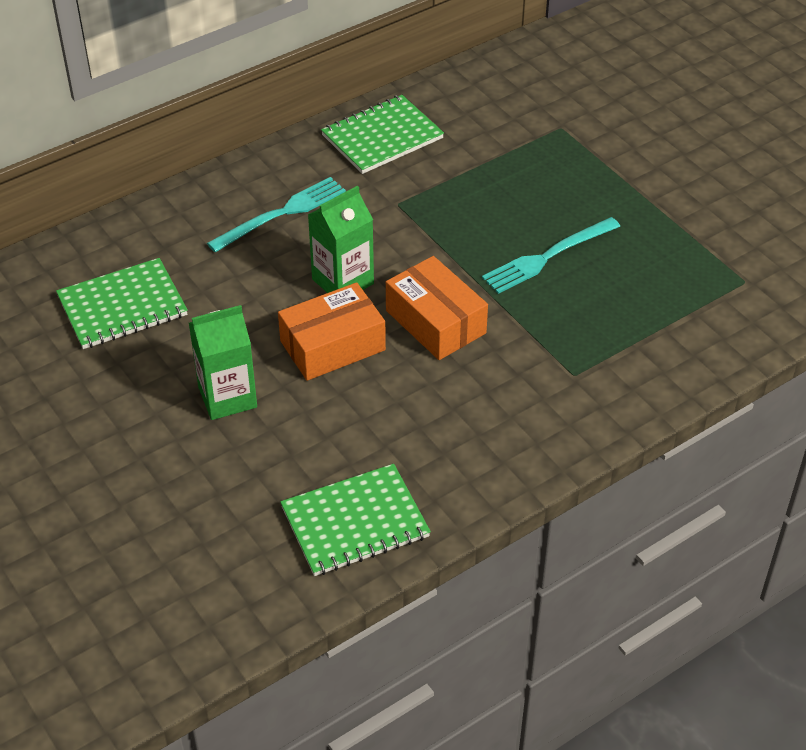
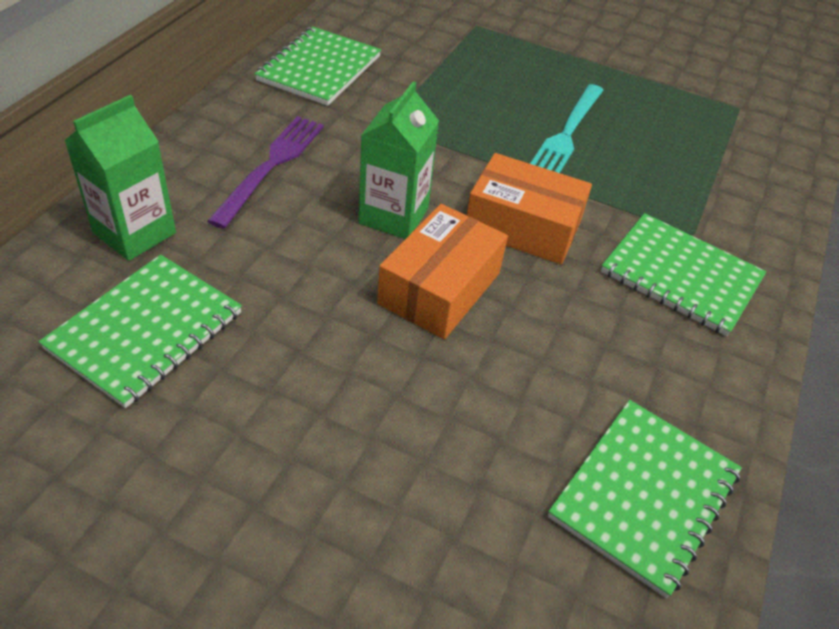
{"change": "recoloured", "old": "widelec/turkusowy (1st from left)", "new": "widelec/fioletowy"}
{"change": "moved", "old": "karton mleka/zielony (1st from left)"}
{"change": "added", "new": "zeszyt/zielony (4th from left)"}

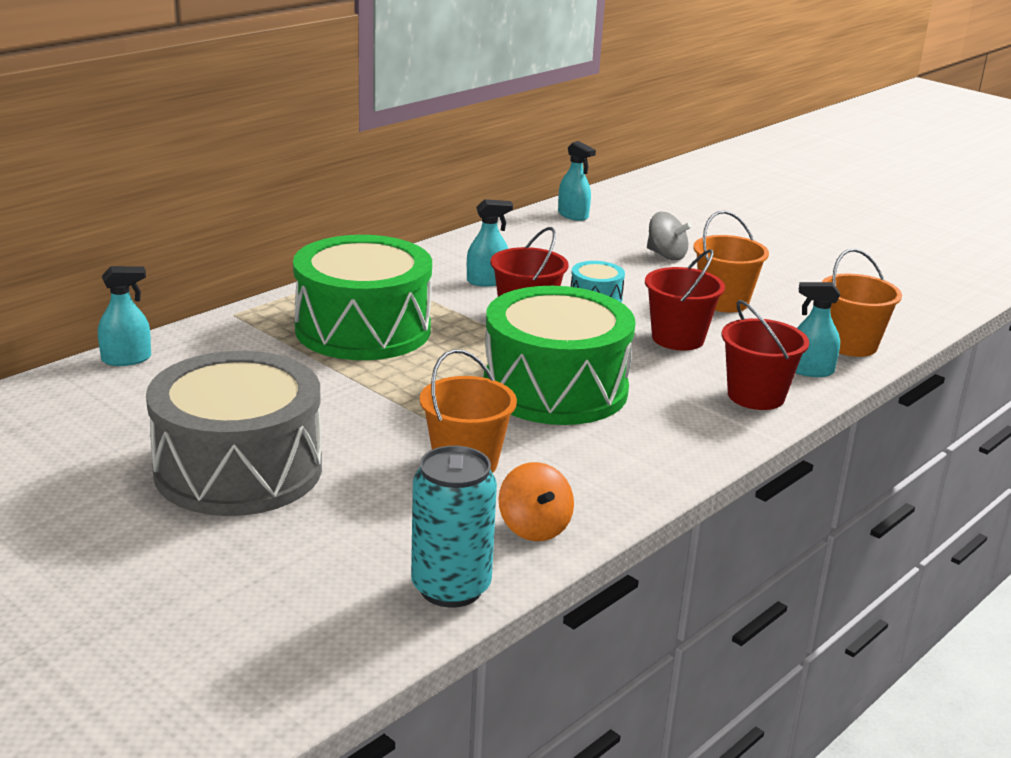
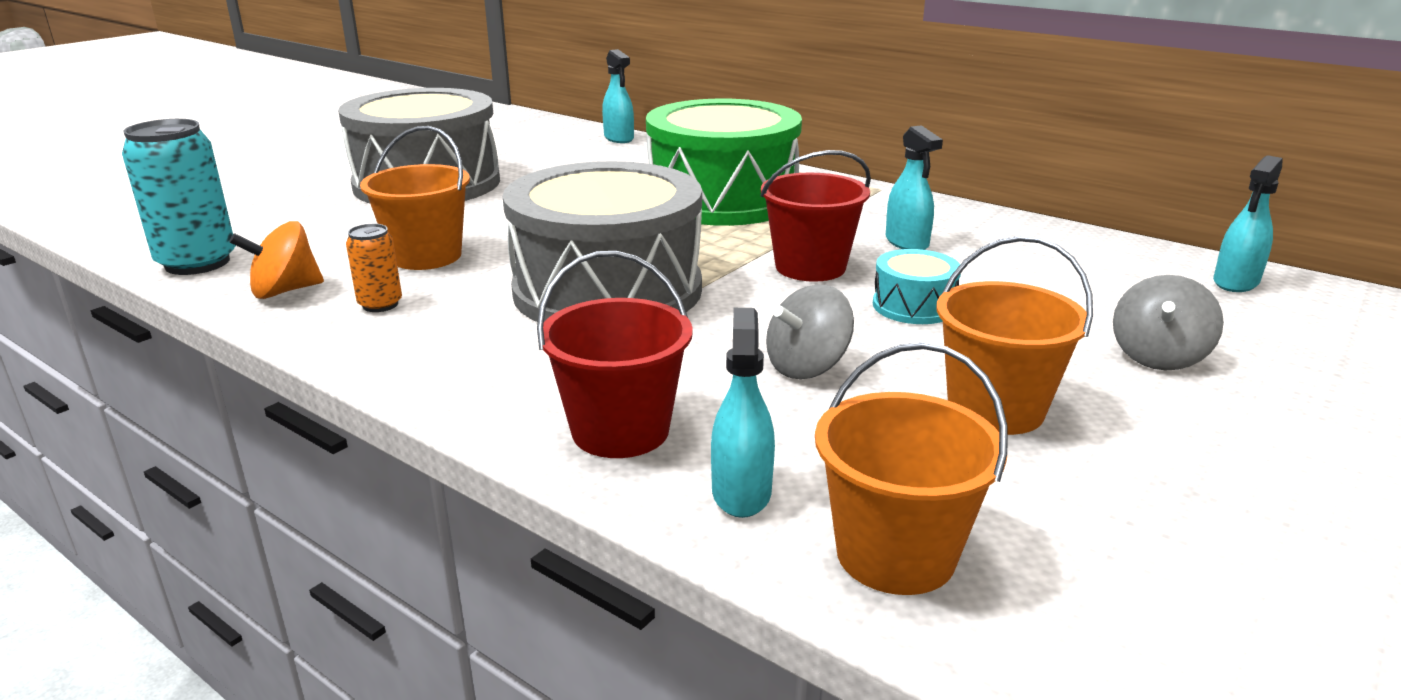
{"change": "replaced", "old": "wiadro/czerwony (2nd from left)", "new": "bączek/szary (1st from left)"}
{"change": "recoloured", "old": "bęben/zielony (2nd from left)", "new": "bęben/szary (2nd from left)"}
{"change": "added", "new": "puszka/pomarańczowy"}

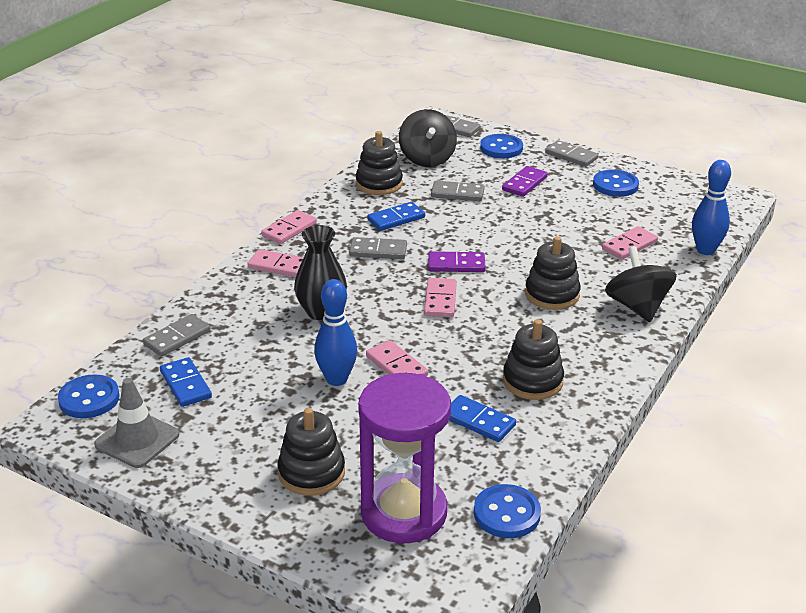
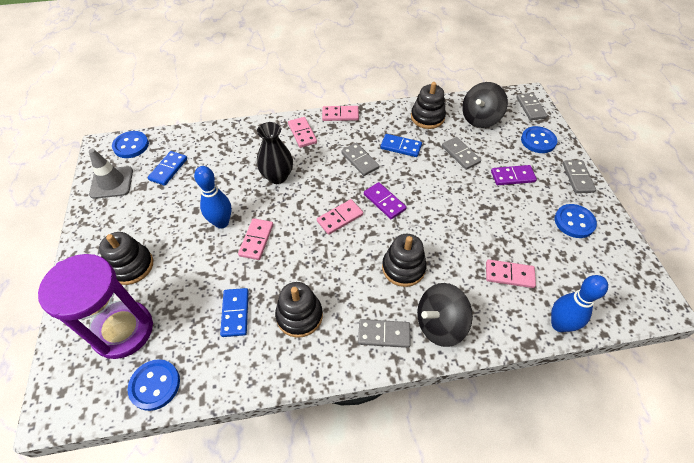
{"change": "turned", "old": "bączek/czarny (2nd from left in the first image)", "degrees": -150}
{"change": "moved", "old": "kostka domina/szary (1st from left in the first image)", "new": "kostka domina/szary (2nd from left)"}

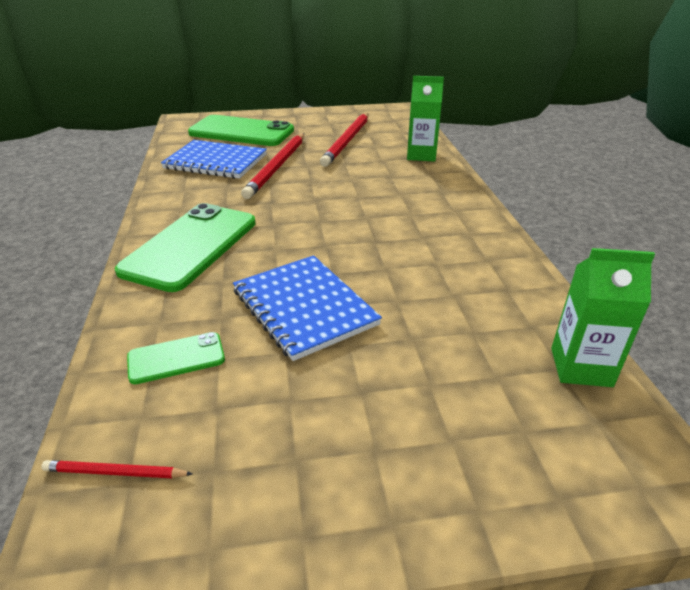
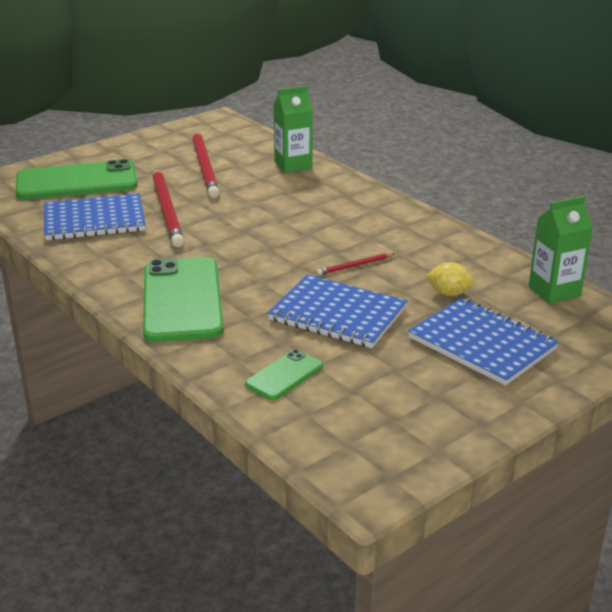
{"change": "moved", "old": "ołówek/czerwony (1st from left in the first image)", "new": "ołówek/czerwony (3rd from left)"}
{"change": "added", "new": "cytryna/żółty"}
{"change": "added", "new": "zeszyt/niebieski (3rd from left)"}

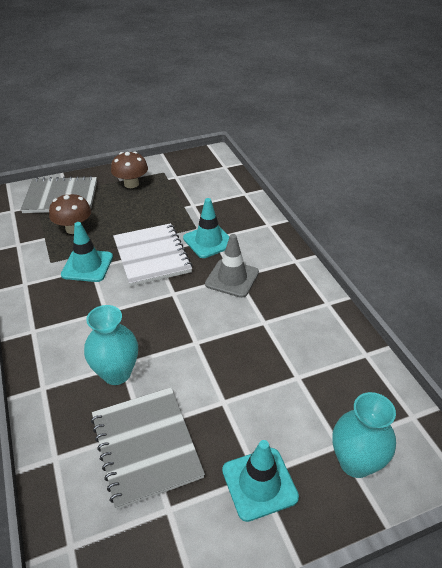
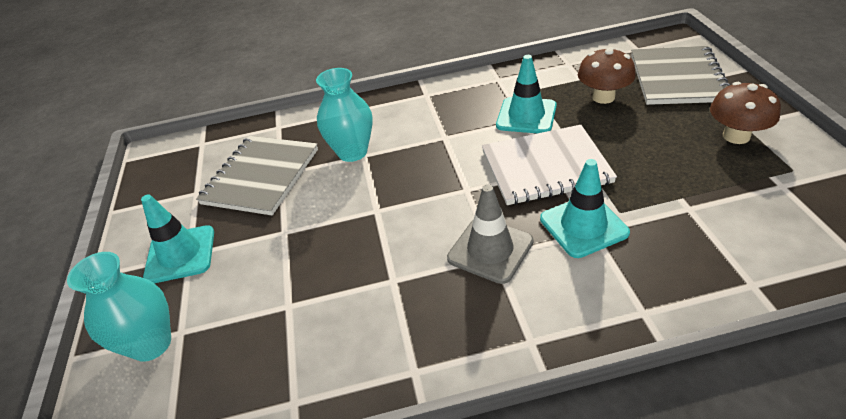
{"change": "turned", "old": "zeszyt/szary (2nd from left in the first image)", "degrees": -60}

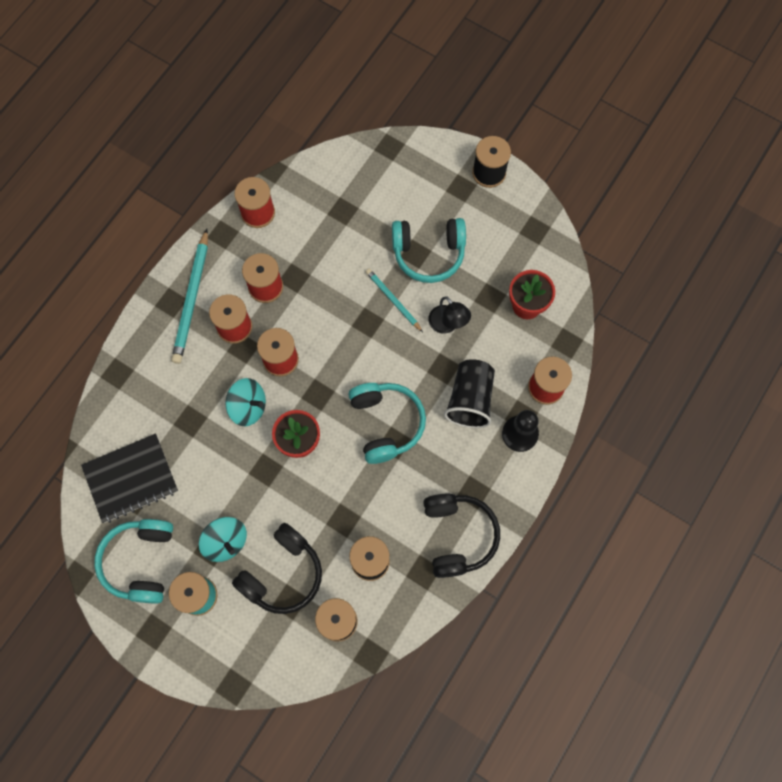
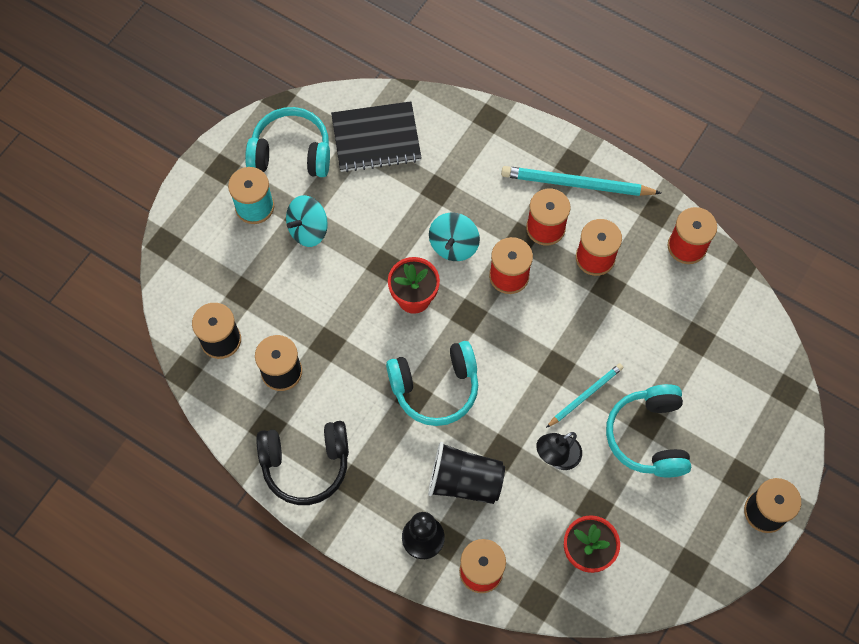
{"change": "turned", "old": "zeszyt/czarny", "degrees": -75}
{"change": "removed", "old": "słuchawki/czarny (1st from left)"}

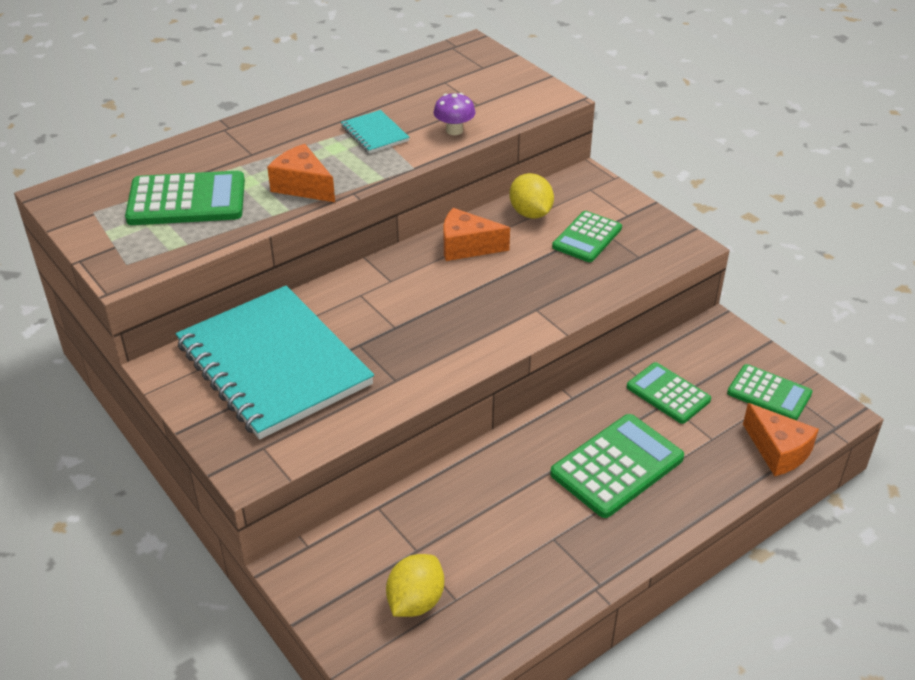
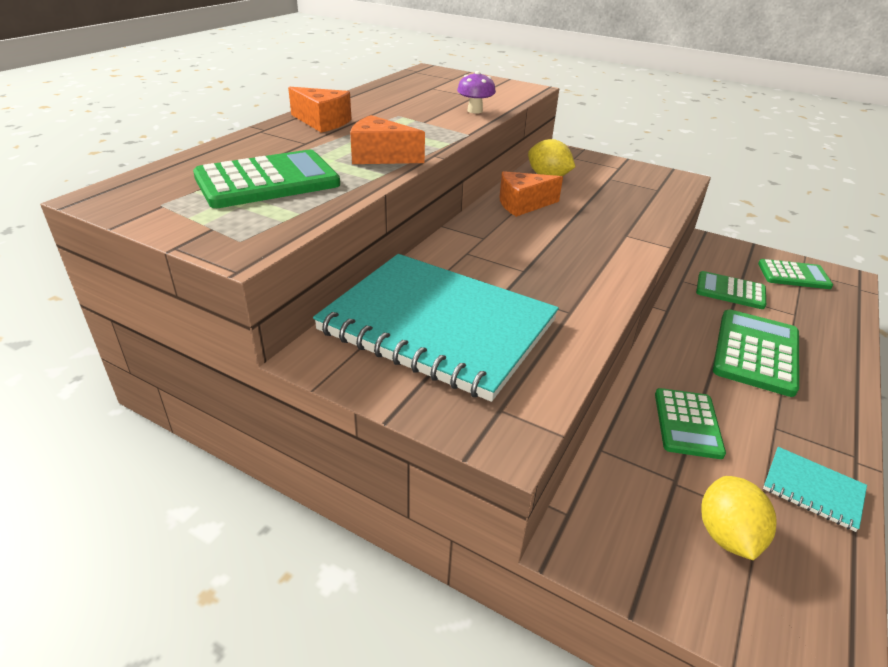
{"change": "moved", "old": "zeszyt/turkusowy (2nd from left)"}
{"change": "moved", "old": "kalkulator/zielony (2nd from left)"}
{"change": "moved", "old": "ser/pomarańczowy (3rd from left in the first image)", "new": "ser/pomarańczowy (1st from left)"}

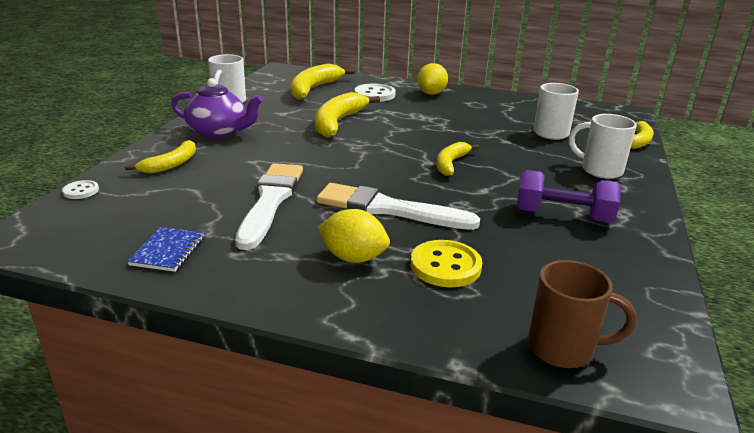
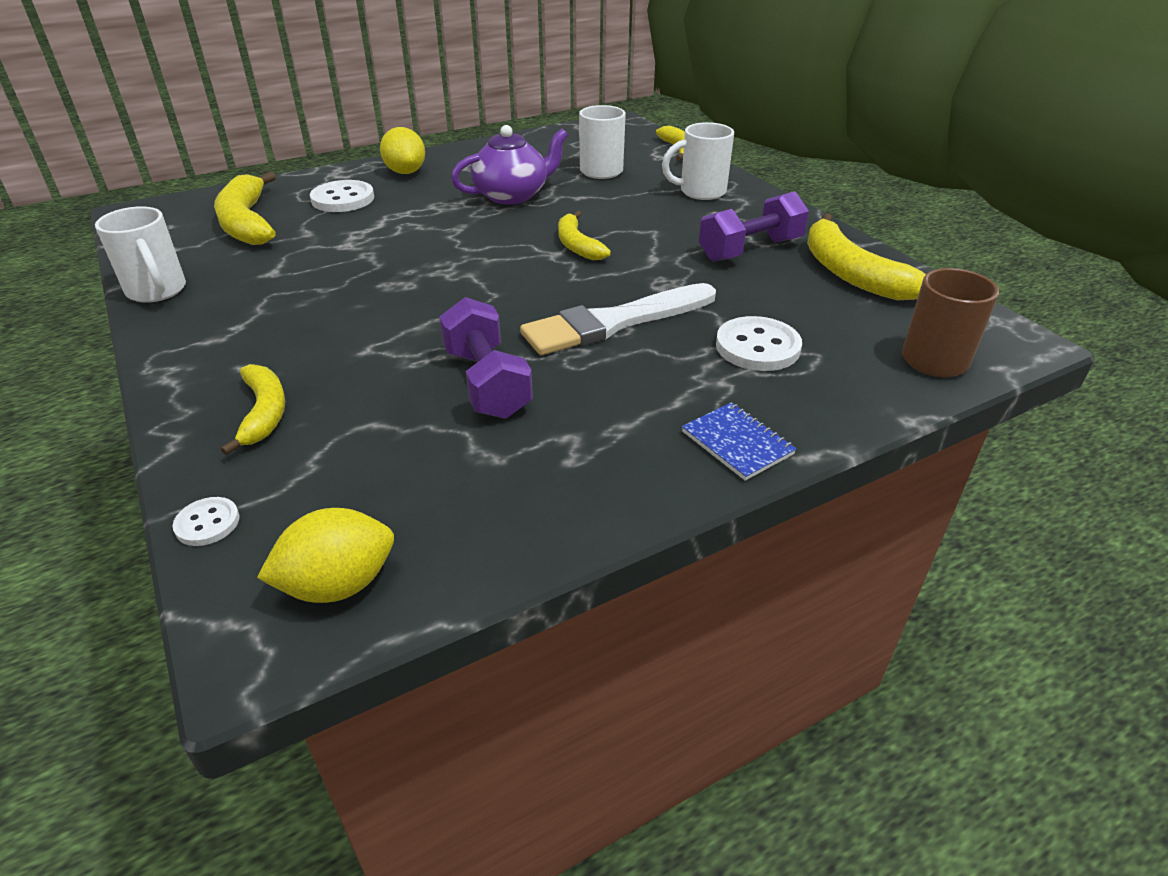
{"change": "moved", "old": "imbryk/fioletowy"}
{"change": "moved", "old": "banan/żółty (3rd from left in the first image)", "new": "banan/żółty (5th from left)"}
{"change": "replaced", "old": "pędzel/biały (1st from left)", "new": "hantel/fioletowy (1st from left)"}
{"change": "moved", "old": "cytryna/żółty (1st from left)"}
{"change": "moved", "old": "zeszyt/niebieski"}
{"change": "recoloured", "old": "guzik/żółty", "new": "guzik/biały (3rd from left)"}

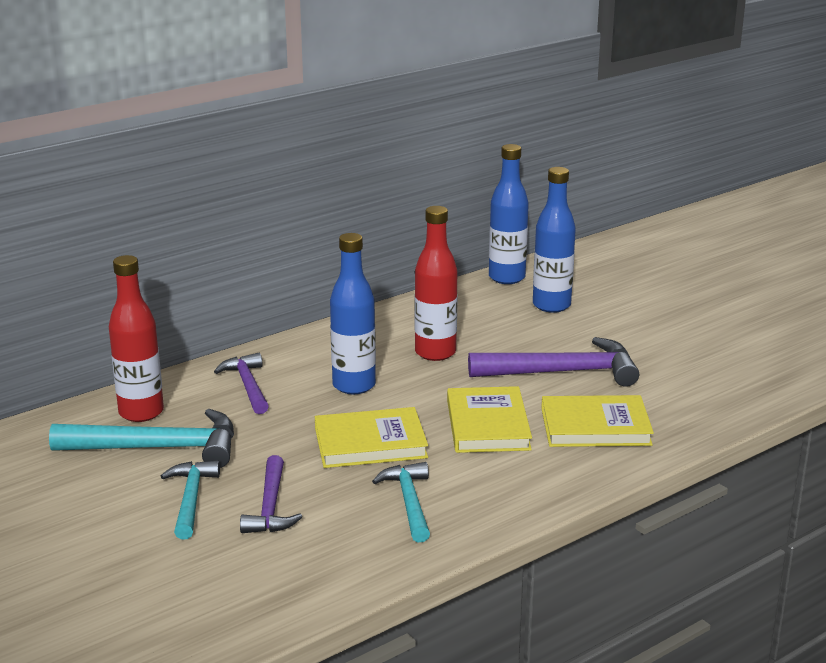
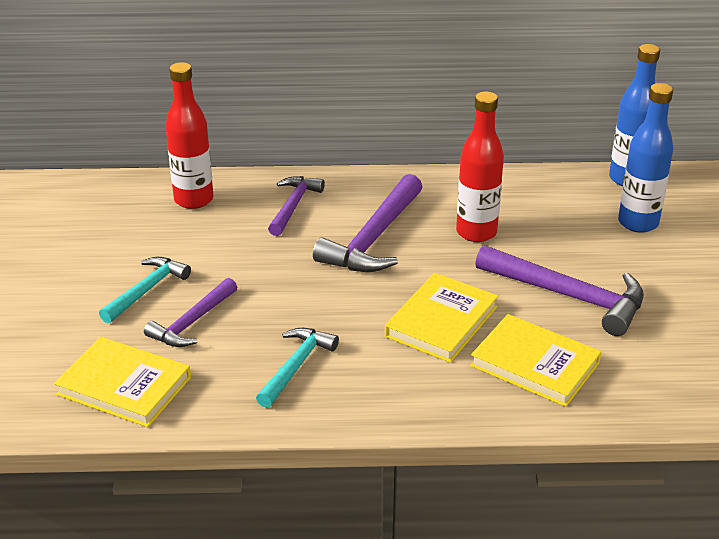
{"change": "replaced", "old": "butelka/niebieski (1st from left)", "new": "młotek/fioletowy (3rd from left)"}
{"change": "moved", "old": "książka/żółty (1st from left)"}
{"change": "removed", "old": "młotek/turkusowy (1st from left)"}

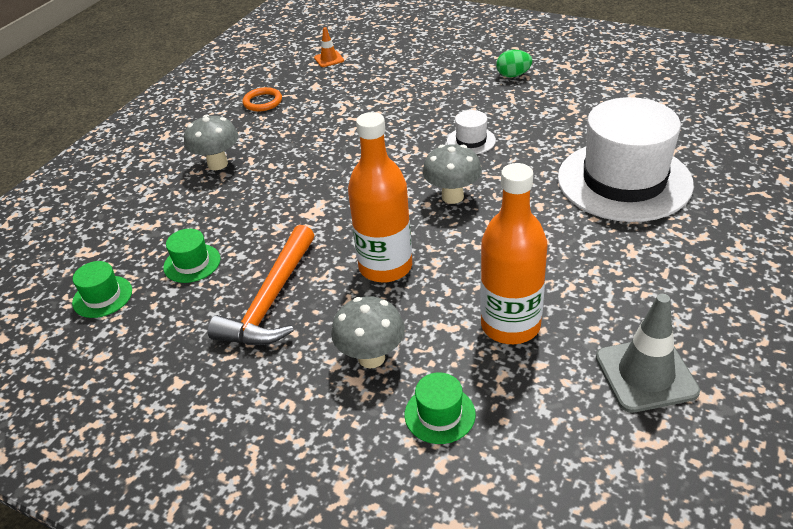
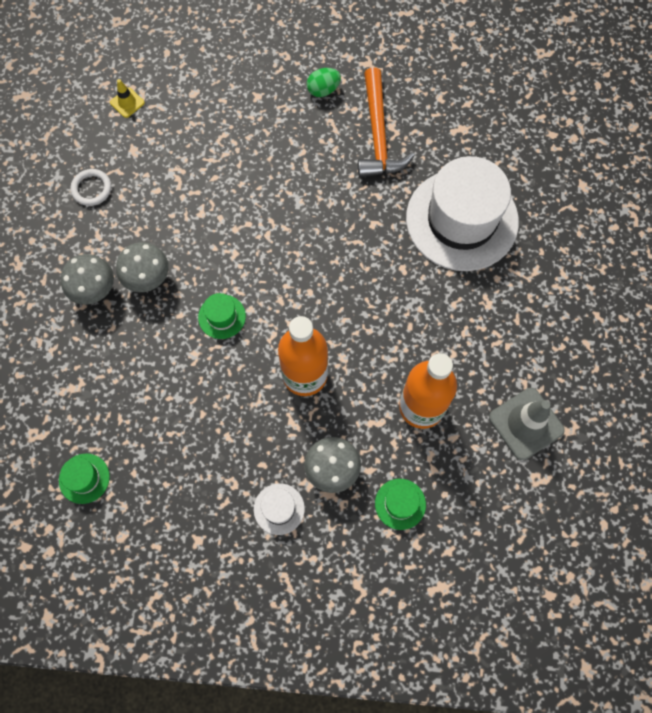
{"change": "recoloured", "old": "pachołek/pomarańczowy", "new": "pachołek/żółty"}
{"change": "recoloured", "old": "pierścień/pomarańczowy", "new": "pierścień/biały"}
{"change": "moved", "old": "kapelusz/biały (1st from left)"}
{"change": "moved", "old": "grzyb/szary (3rd from left in the first image)", "new": "grzyb/szary (2nd from left)"}
{"change": "moved", "old": "młotek/pomarańczowy"}
{"change": "moved", "old": "kapelusz/zielony (2nd from left)"}

